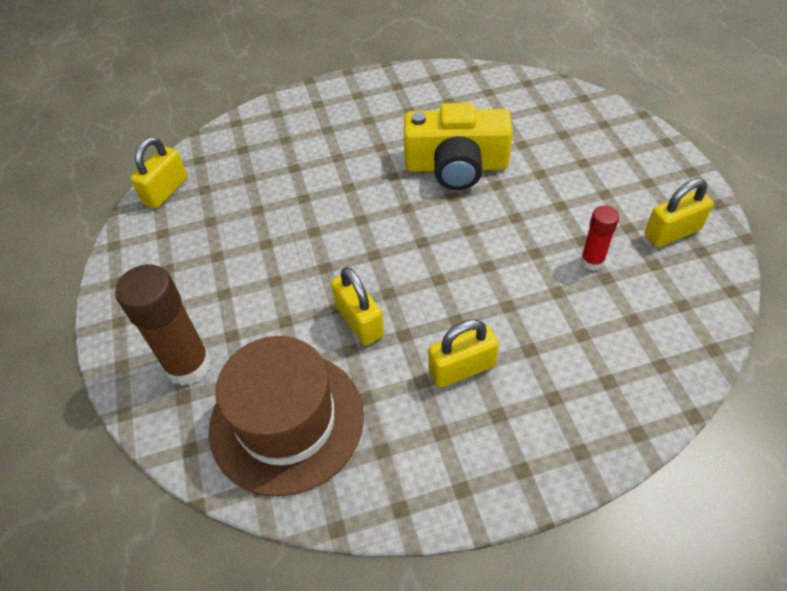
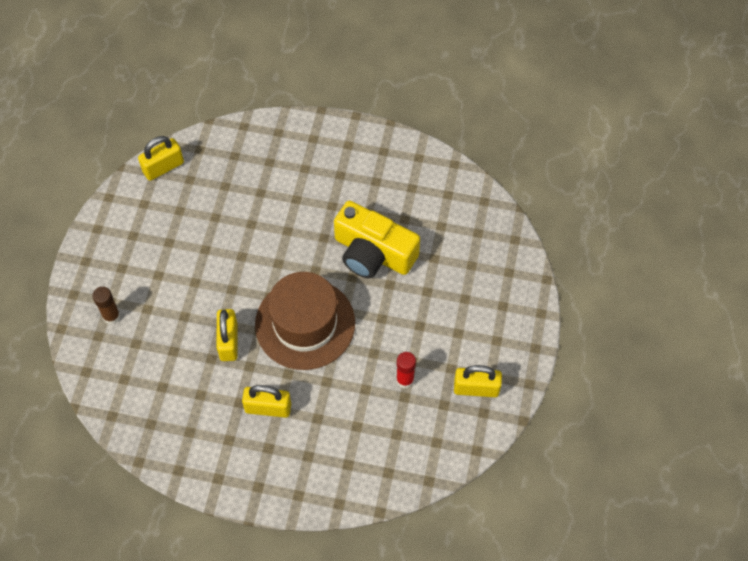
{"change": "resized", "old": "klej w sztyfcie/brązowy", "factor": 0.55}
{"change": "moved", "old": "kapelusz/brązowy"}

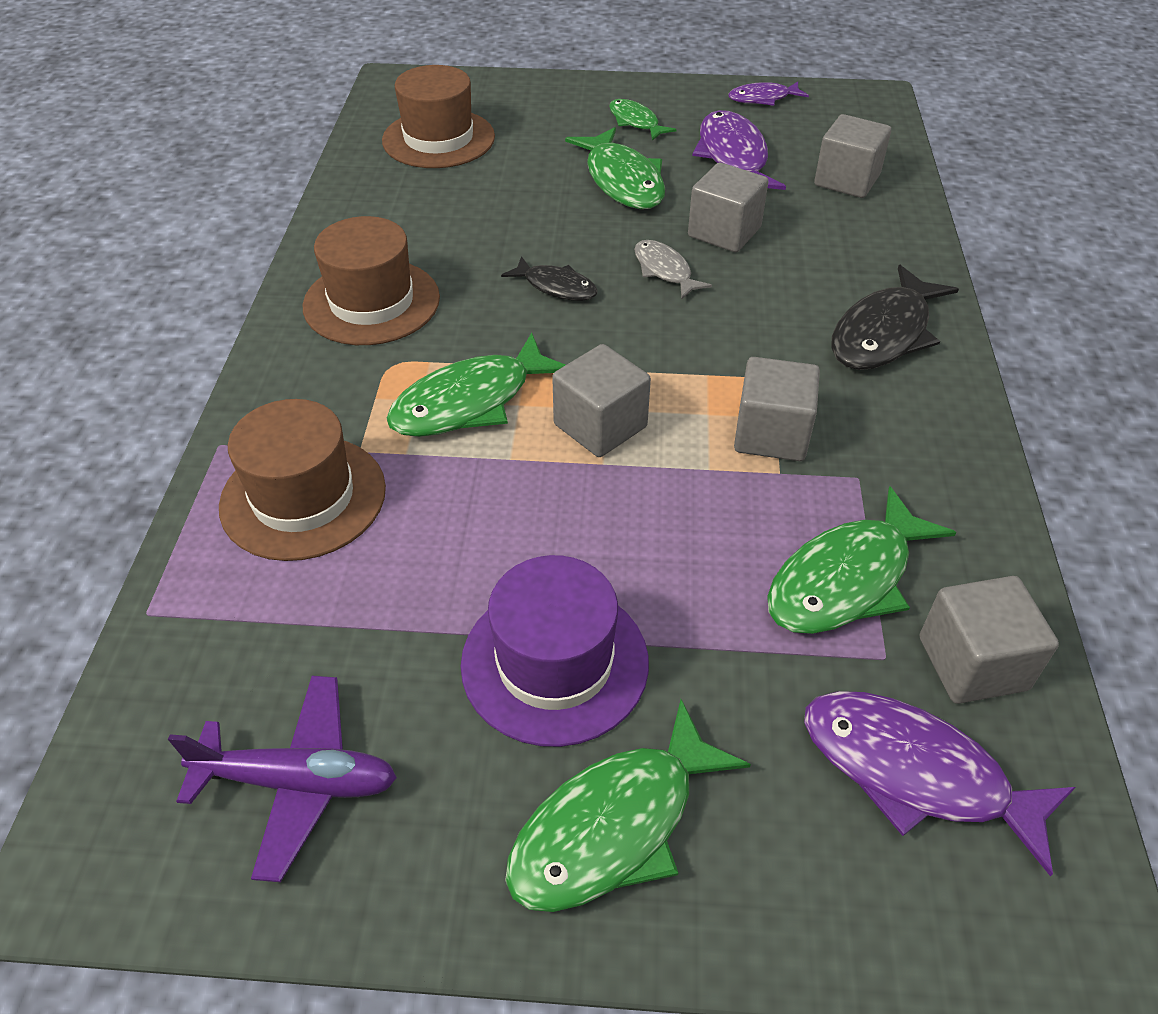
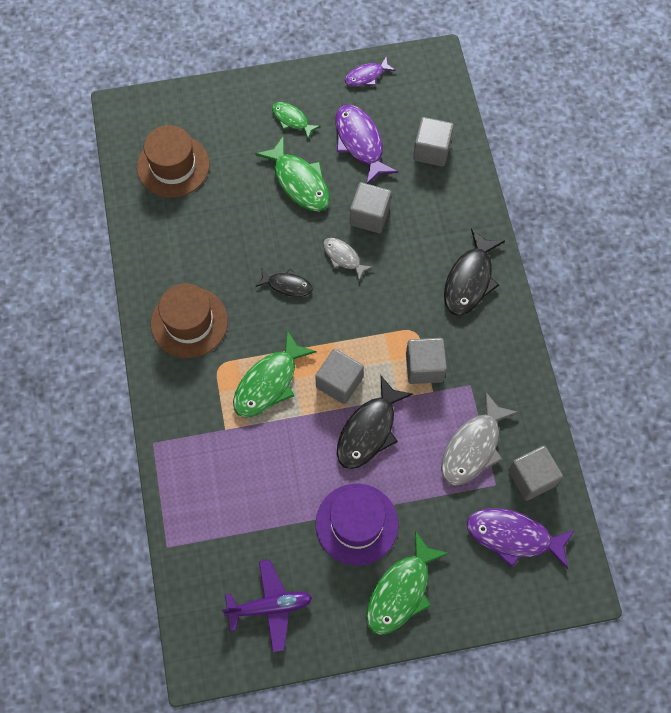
{"change": "removed", "old": "kapelusz/brązowy (1st from left)"}
{"change": "recoloured", "old": "ryba/zielony (5th from left)", "new": "ryba/szary (2nd from left)"}
{"change": "added", "new": "ryba/czarny (2nd from left)"}

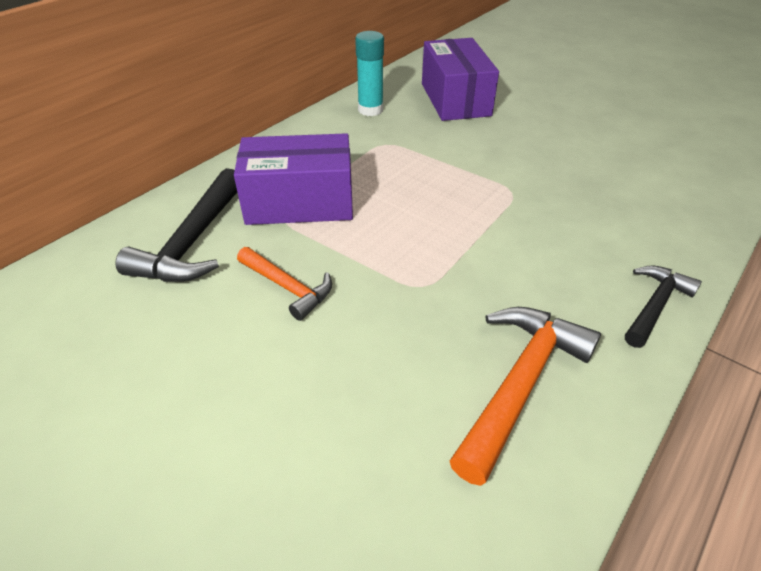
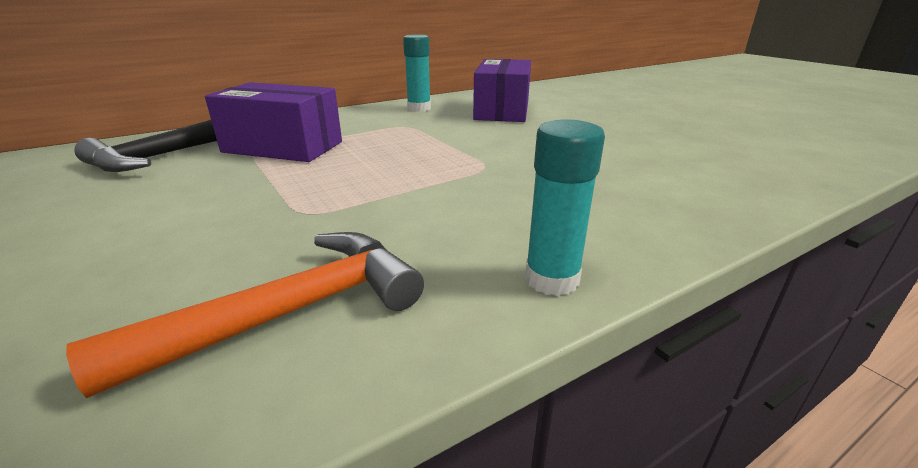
{"change": "removed", "old": "młotek/pomarańczowy (1st from left)"}
{"change": "replaced", "old": "młotek/czarny (2nd from left)", "new": "klej w sztyfcie/turkusowy (2nd from left)"}

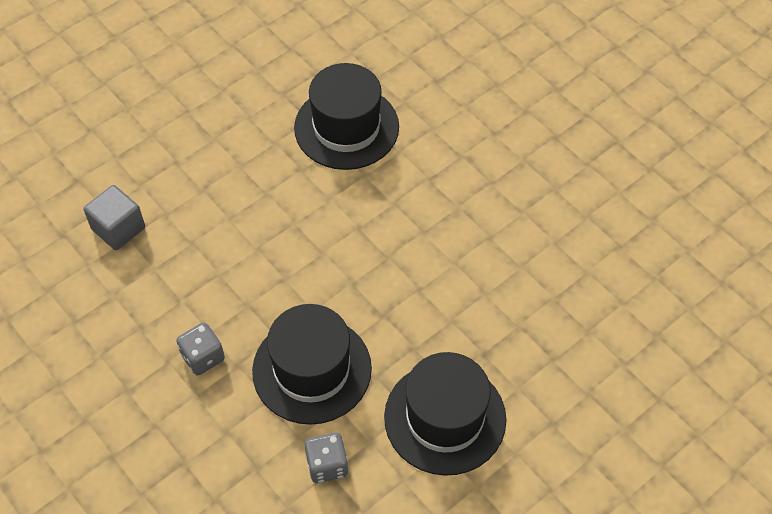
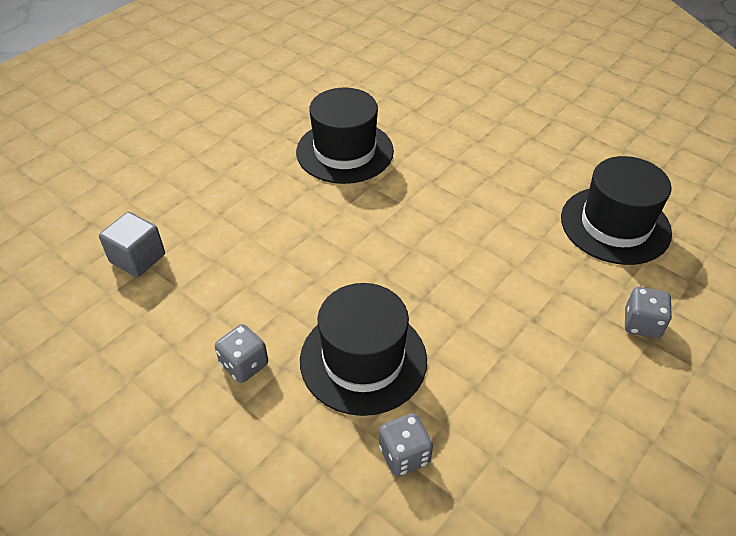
{"change": "moved", "old": "kapelusz/czarny (3rd from left)"}
{"change": "added", "new": "kostka do gry/szary (3rd from left)"}

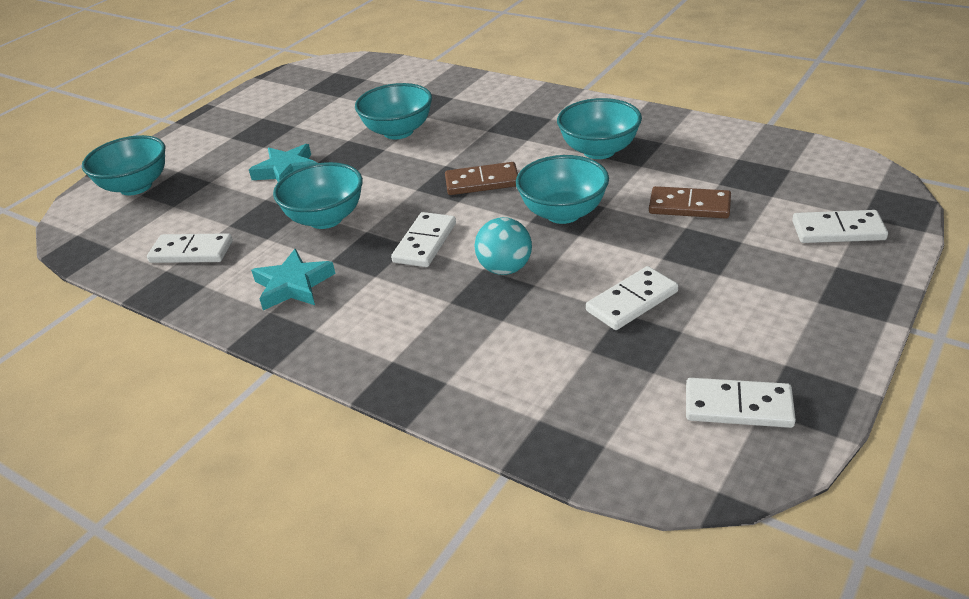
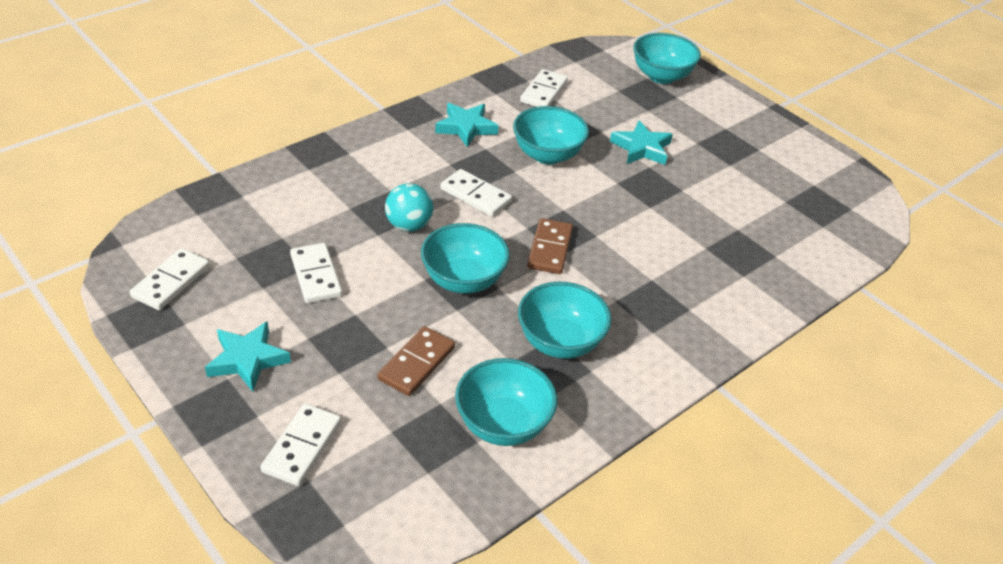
{"change": "moved", "old": "miska/turkusowy (3rd from left in the first image)", "new": "miska/turkusowy (2nd from left)"}
{"change": "added", "new": "gwiazda/turkusowy (1st from left)"}

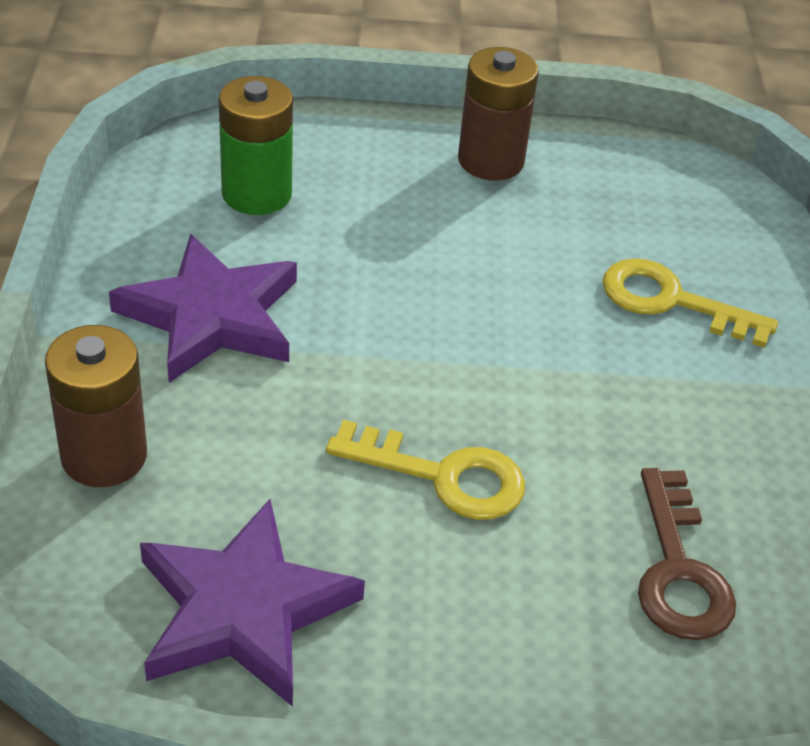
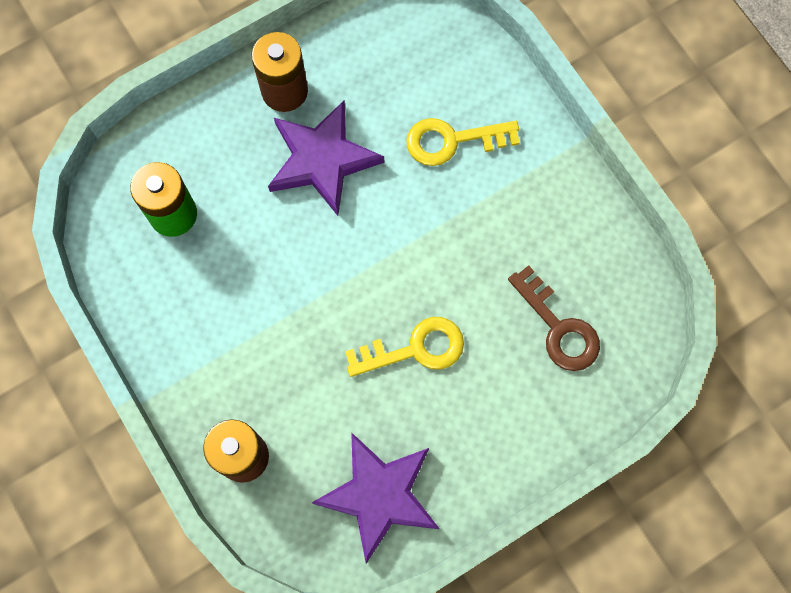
{"change": "moved", "old": "gwiazda/fioletowy (1st from left)"}

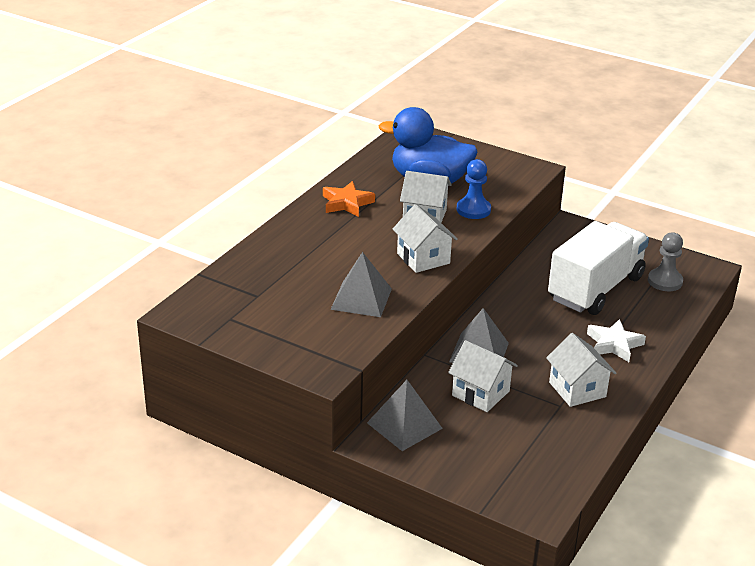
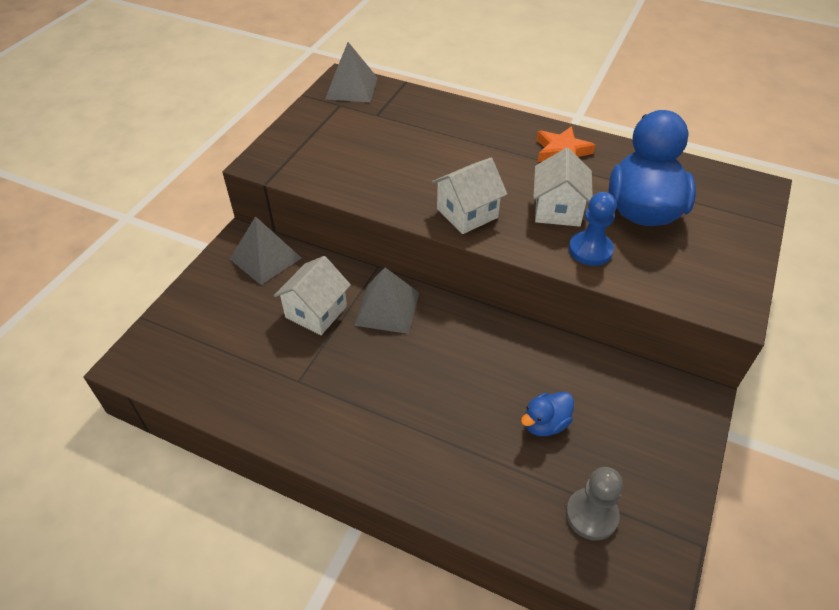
{"change": "replaced", "old": "ciężarówka/biały", "new": "kaczka/niebieski (1st from left)"}
{"change": "moved", "old": "piramida/szary (1st from left in the first image)", "new": "piramida/szary (2nd from left)"}
{"change": "removed", "old": "gwiazda/biały"}
{"change": "removed", "old": "domek/biały (4th from left)"}

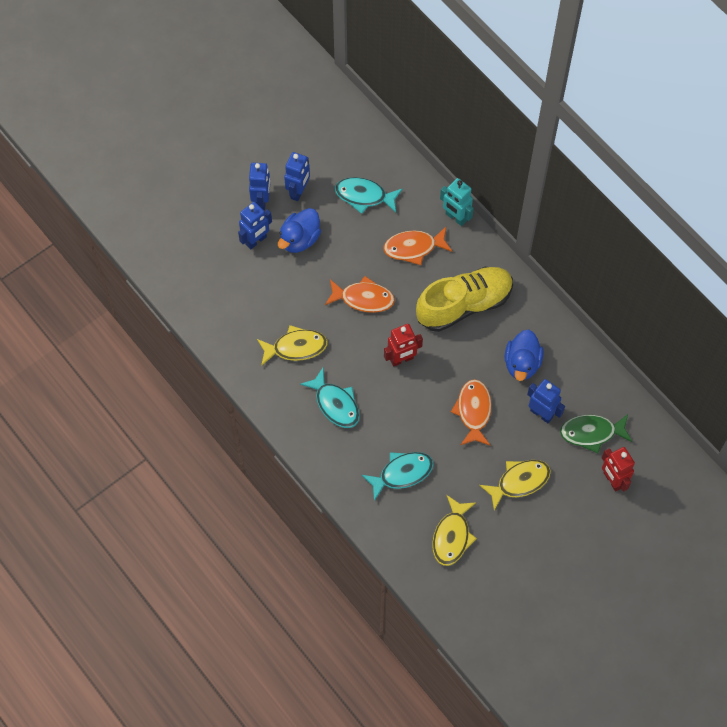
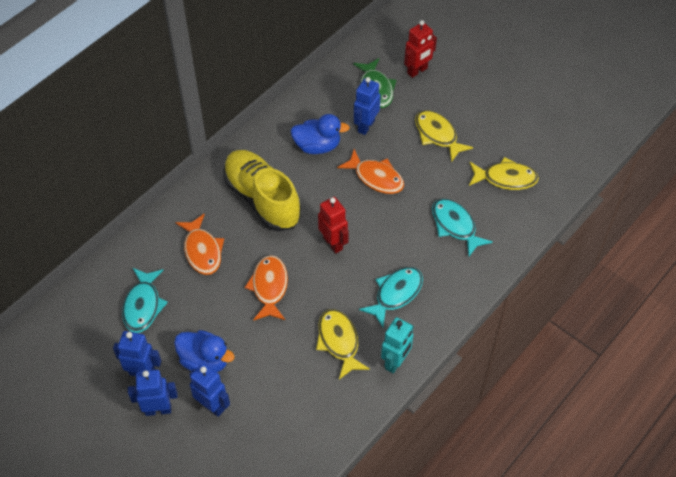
{"change": "moved", "old": "robot/turkusowy"}
{"change": "turned", "old": "ryba/pomarańczowy (3rd from left)", "degrees": -135}

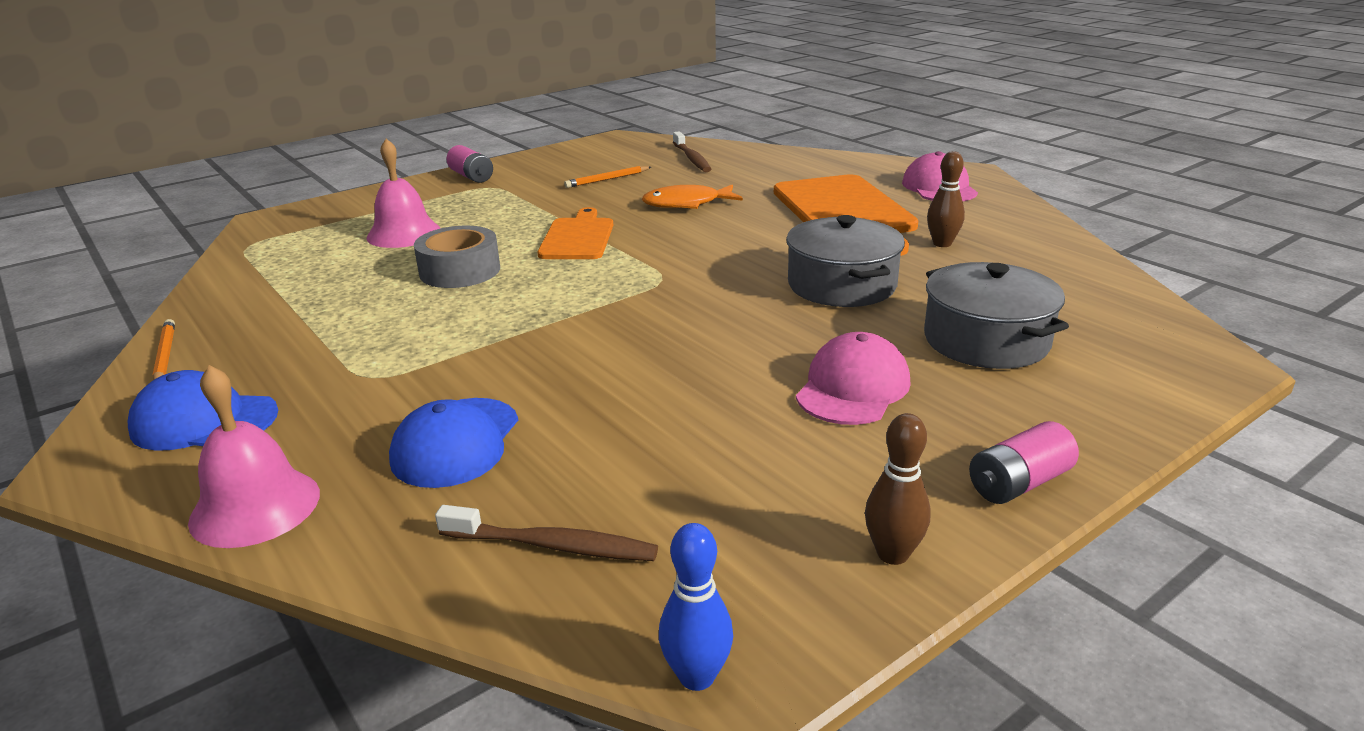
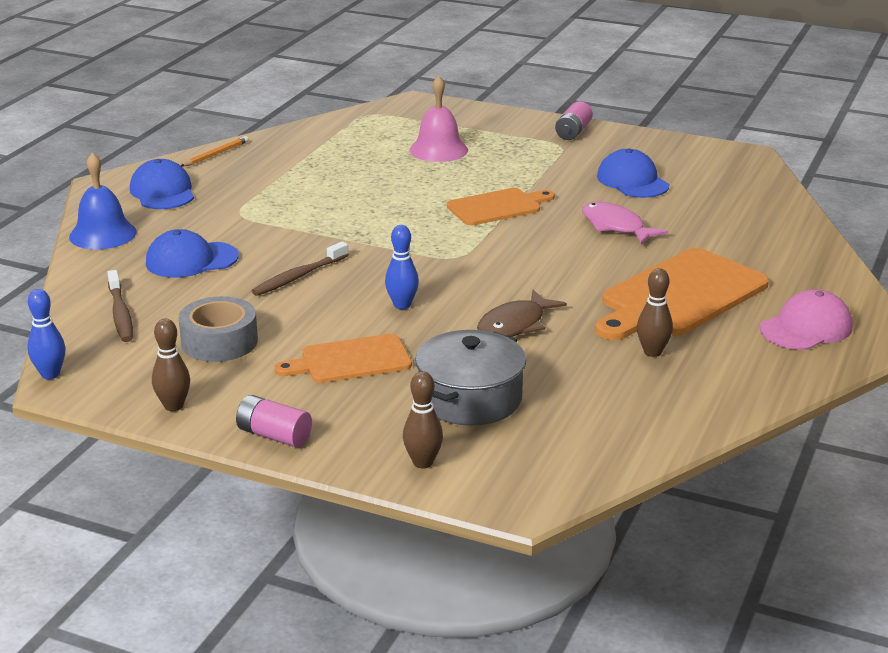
{"change": "moved", "old": "szczoteczka do zębów/brązowy (2nd from left)"}
{"change": "replaced", "old": "ołówek/pomarańczowy (2nd from left)", "new": "czapka/niebieski (3rd from left)"}
{"change": "recoloured", "old": "ryba/pomarańczowy", "new": "ryba/różowy"}
{"change": "replaced", "old": "garnek/szary (1st from left)", "new": "ryba/brązowy"}
{"change": "moved", "old": "taśma klejąca/szary"}
{"change": "replaced", "old": "czapka/różowy (1st from left)", "new": "deska do krojenia/pomarańczowy (1st from left)"}
{"change": "recoloured", "old": "dzwonek/różowy (1st from left)", "new": "dzwonek/niebieski"}
{"change": "added", "new": "kręgiel/niebieski (2nd from left)"}
{"change": "added", "new": "kręgiel/brązowy (2nd from left)"}

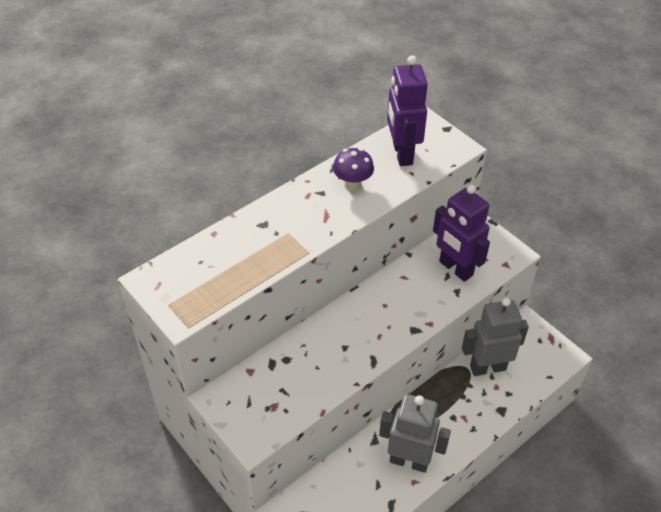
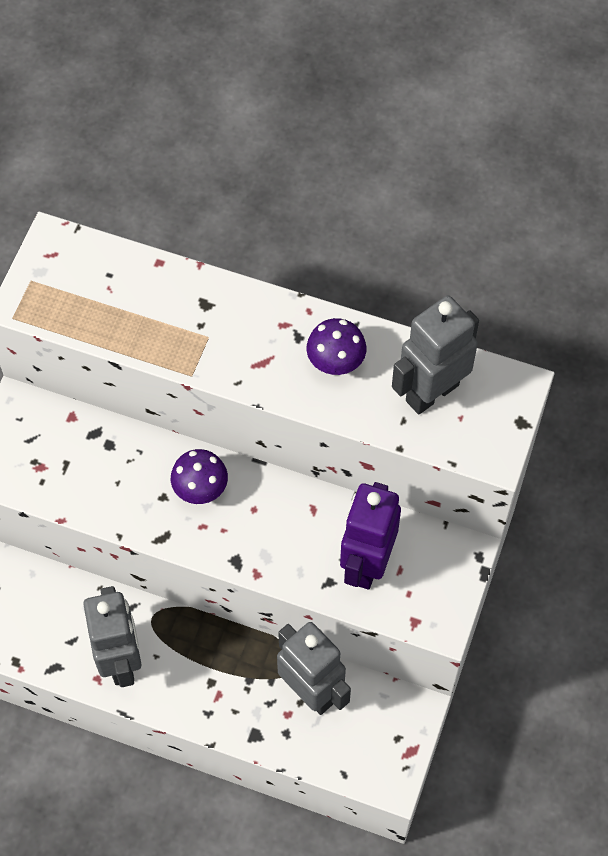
{"change": "recoloured", "old": "robot/fioletowy (1st from left)", "new": "robot/szary (3rd from left)"}
{"change": "added", "new": "grzyb/fioletowy (1st from left)"}

